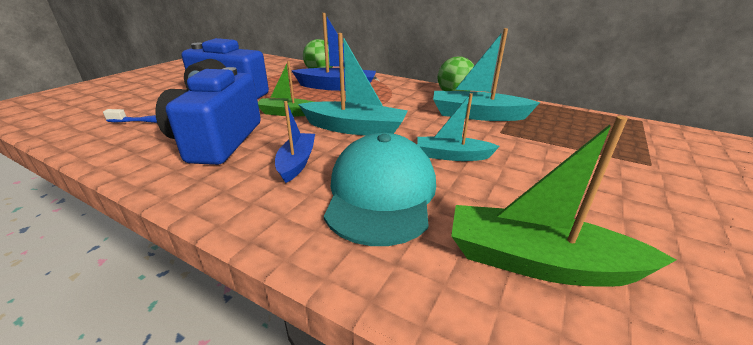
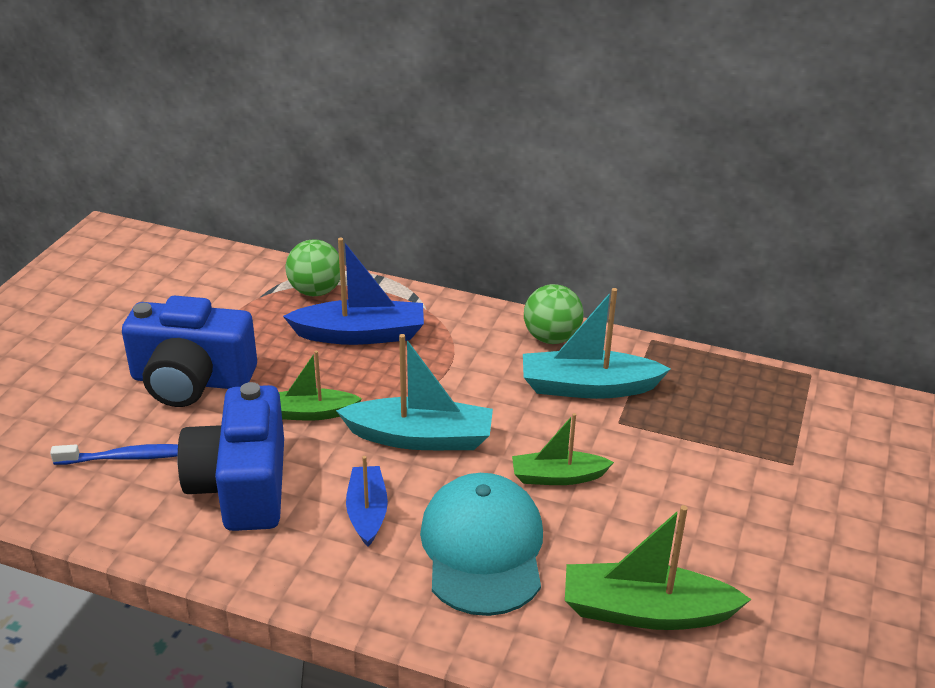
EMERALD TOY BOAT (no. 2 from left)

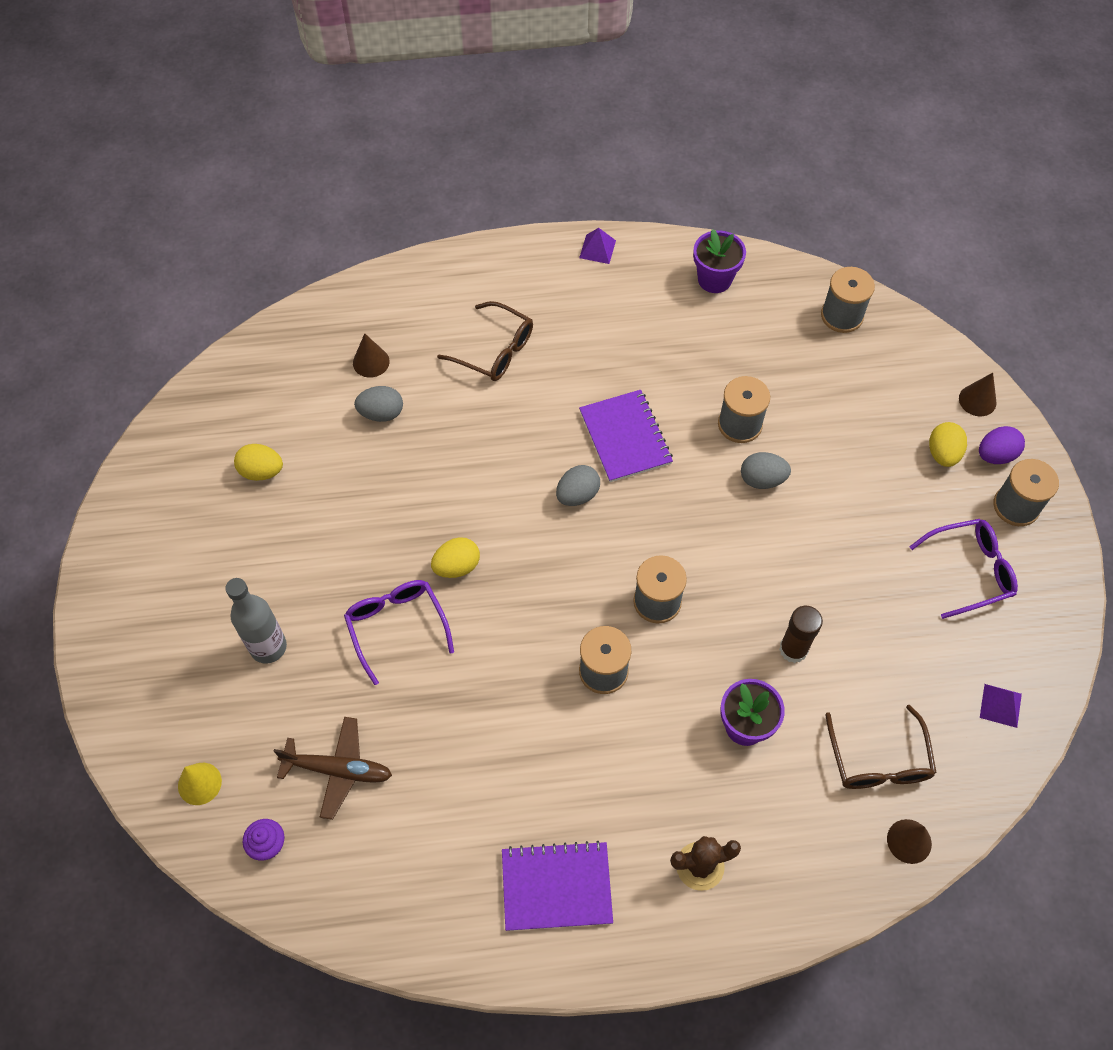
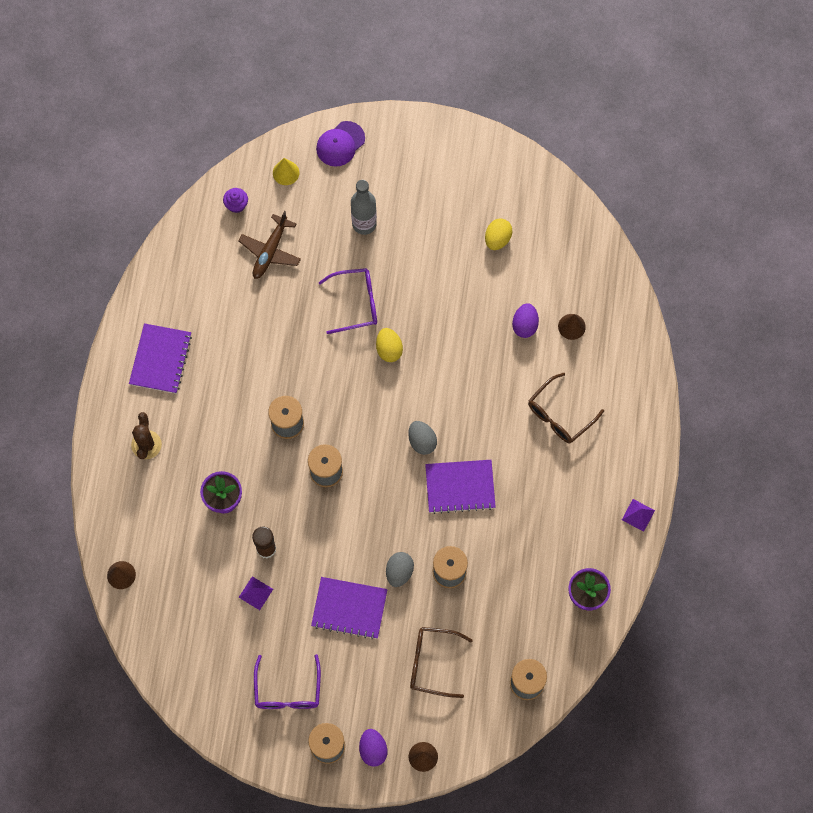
ROYAL PURPLE TOY EGG (no. 2 from left)
BRIGHT YELLOW TOY EGG (no. 3 from left in the first image)
ROYAL PURPLE SOLID PYRAMID (no. 1 from left)
DARK BROWN GLASSES (no. 1 from left)
ROYAL PURPLE CAP
ROYAL PURPLE NOTEPAD (no. 2 from left)

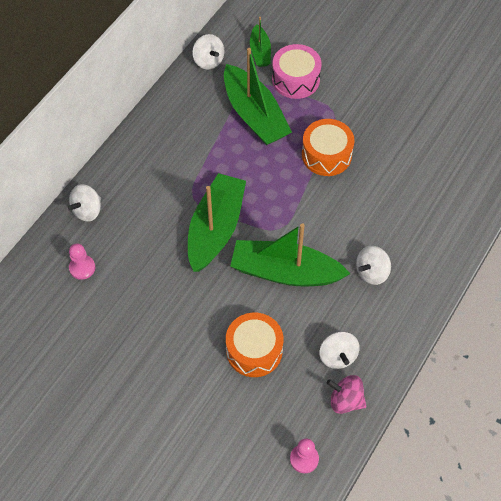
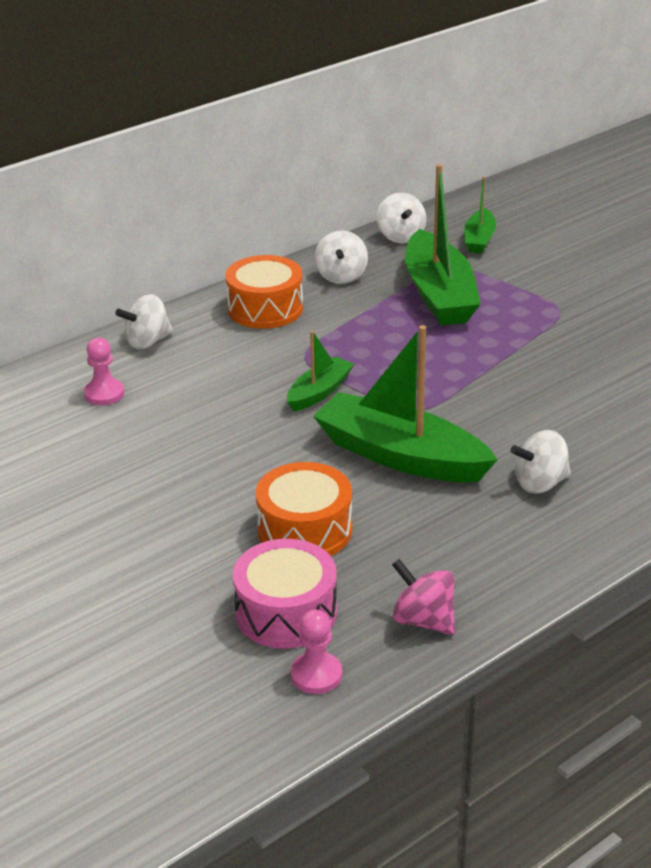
ROSE-PINK TOY DRUM
BRIGHT ORANGE TOY DRUM (no. 1 from left)
EMERALD TOY BOAT (no. 1 from left)
PURE WHITE SPINNING TOP (no. 2 from left)

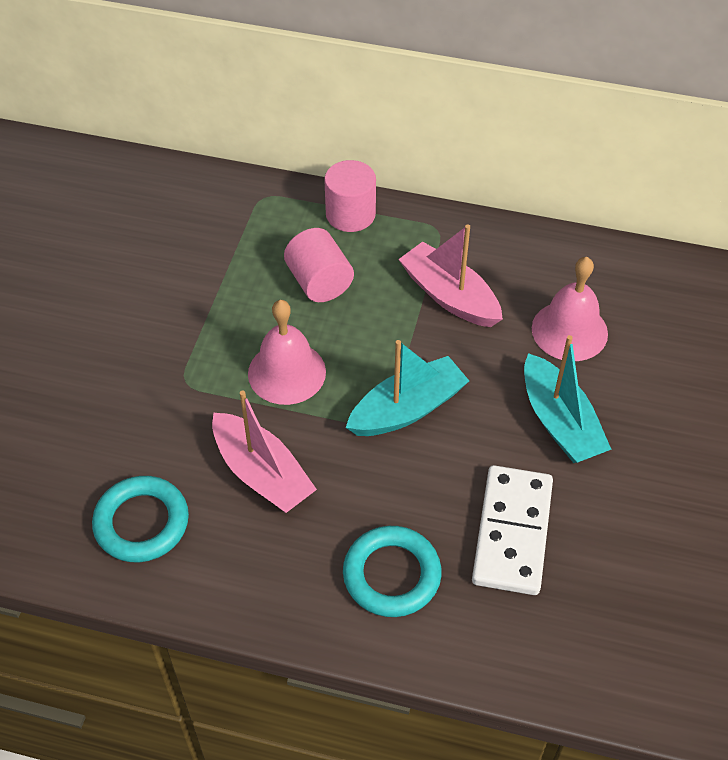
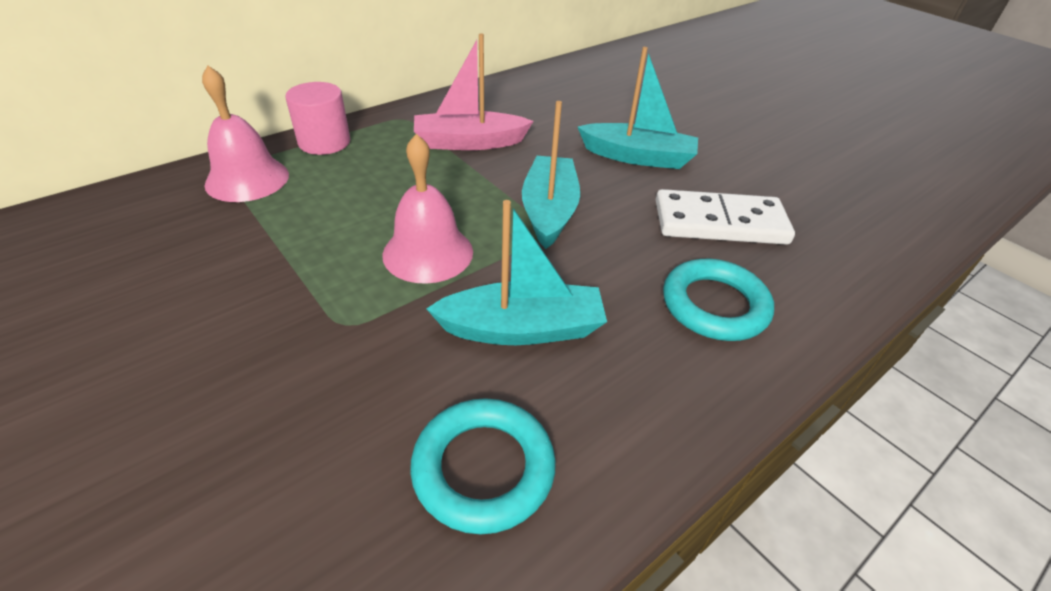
ROSE-PINK SOLID CYLINDER (no. 1 from left in the first image)
ROSE-PINK HAND BELL (no. 1 from left)
TURQUOISE TOY BOAT (no. 1 from left)
PURE WHITE DOMINO

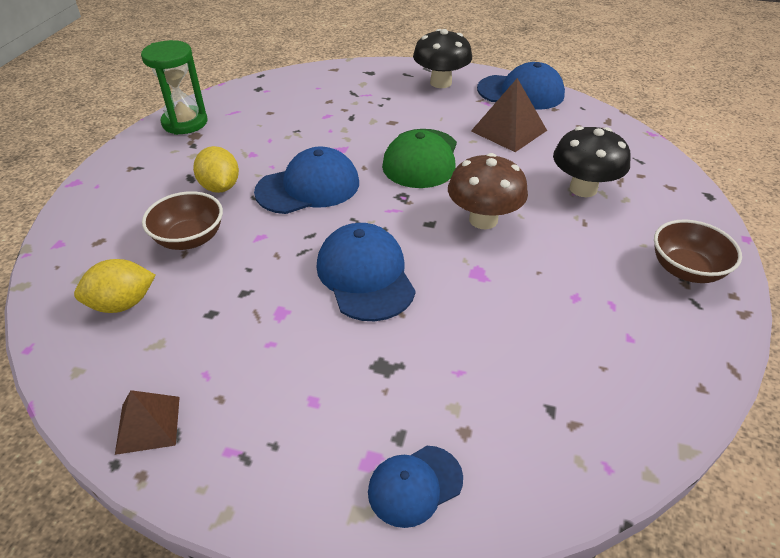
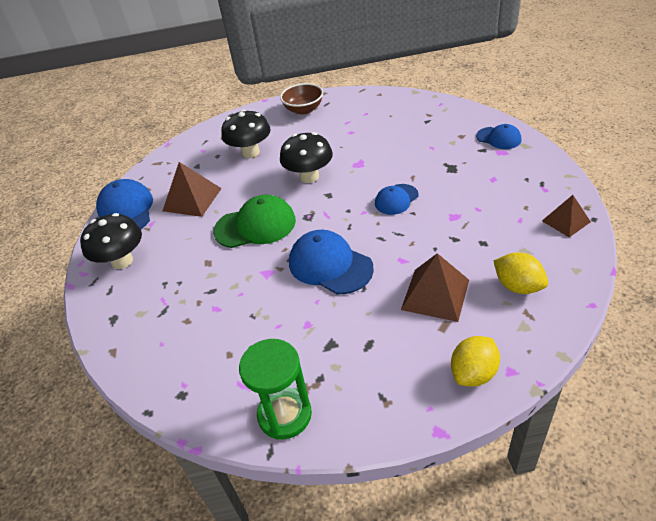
BRIGHT YELLOW CITRUS FRUIT (no. 1 from left)
BLACK FUNGUS (no. 3 from left)
DARK BROWN SOLID PYRAMID (no. 2 from left)
BLUE CAP (no. 3 from left)

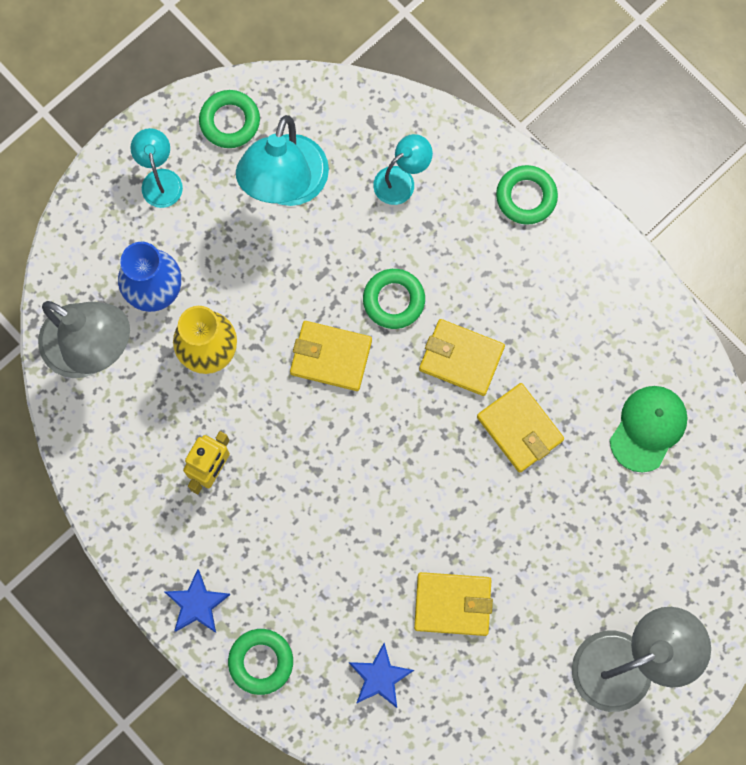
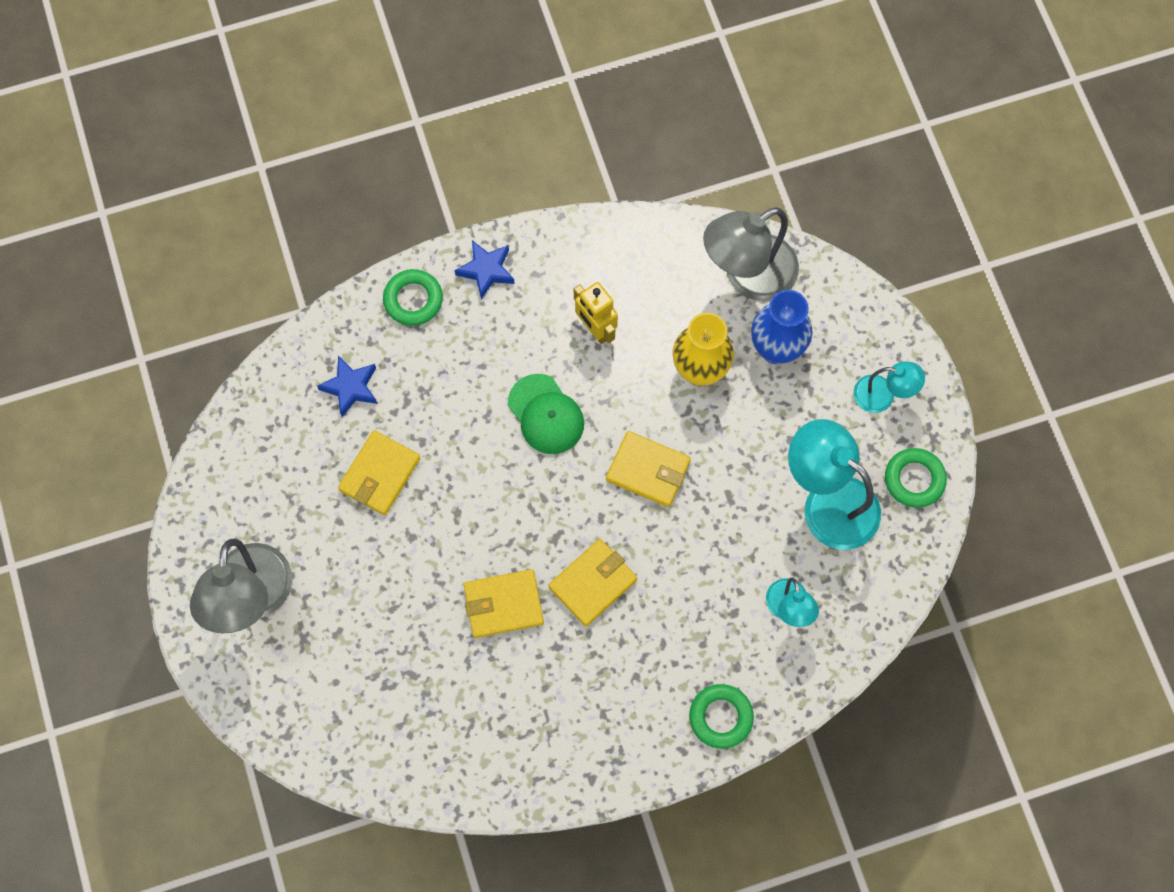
EMERALD HOOP (no. 3 from left in the first image)
BRIGHT YELLOW WALLET (no. 4 from left)
EMERALD CAP

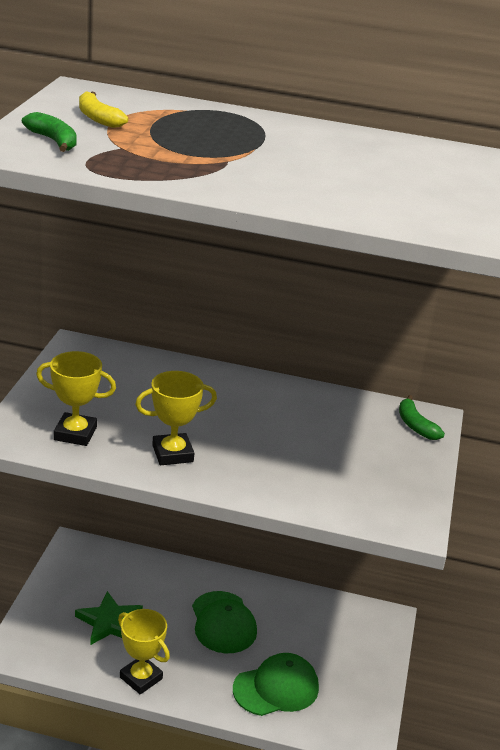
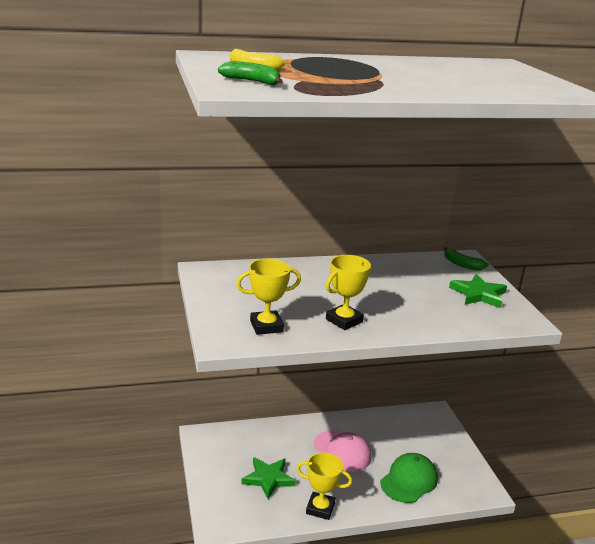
ROSE-PINK CAP
EMERALD STAR SHAPE (no. 2 from left)

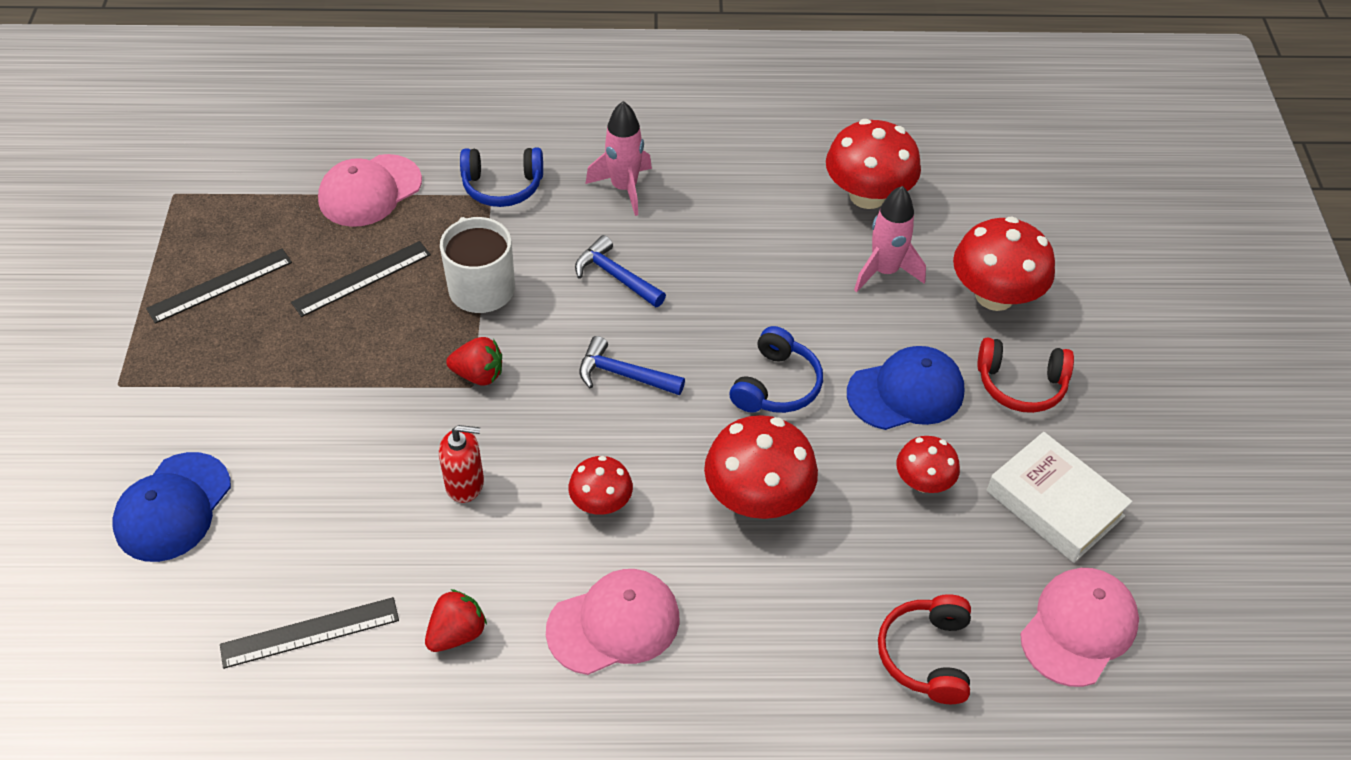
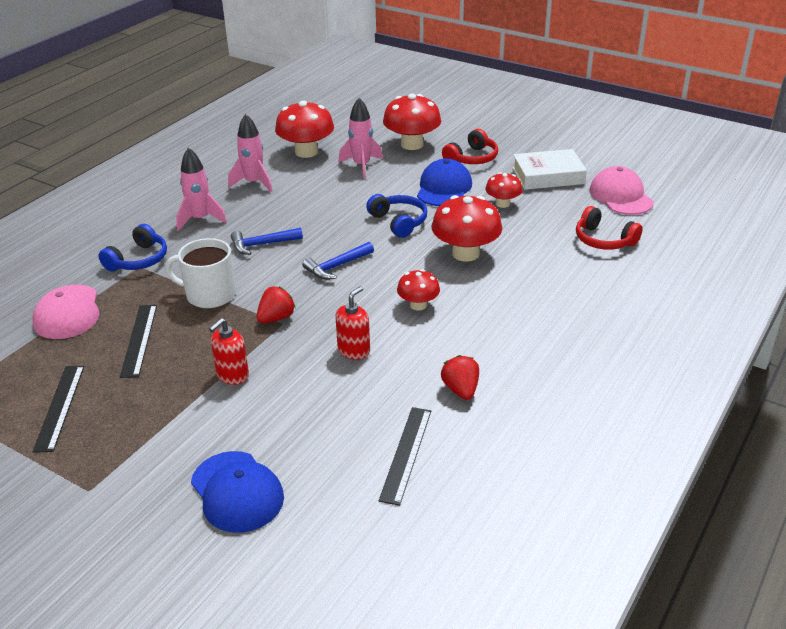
ROSE-PINK CAP (no. 2 from left in the first image)
ROSE-PINK TOY ROCKET (no. 2 from left)
CRIMSON SOAP DISPENSER (no. 1 from left)

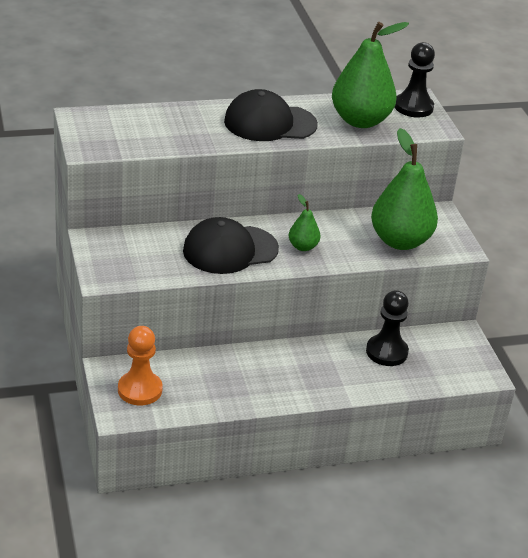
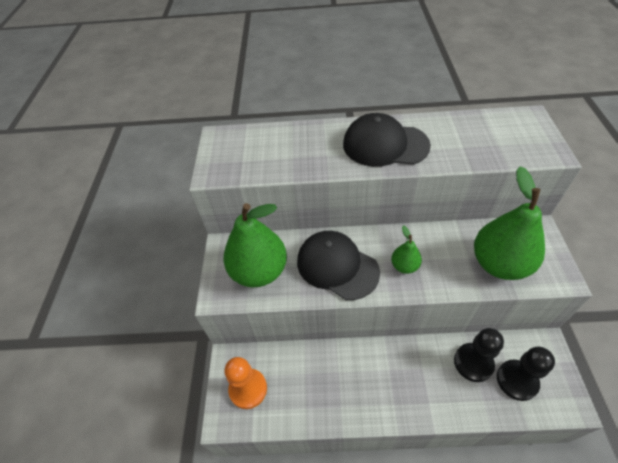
EMERALD PEAR (no. 1 from left)
BLACK PAWN (no. 2 from left)
BLACK CAP (no. 1 from left)

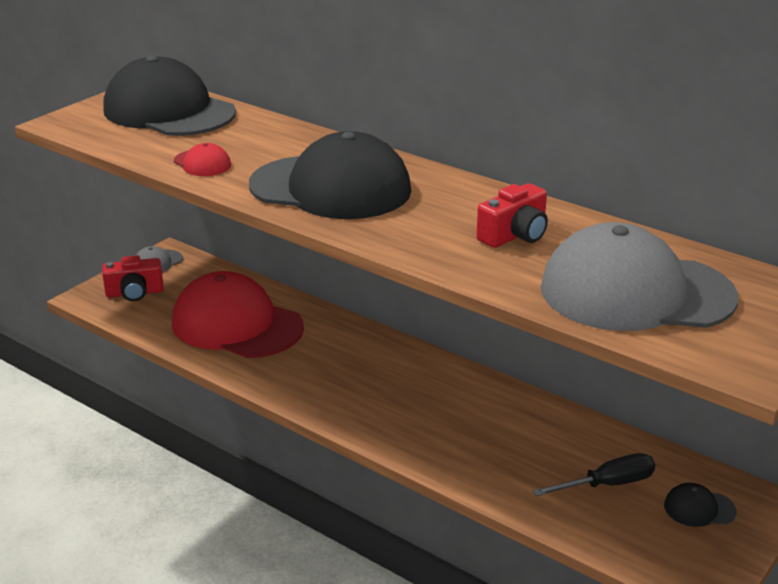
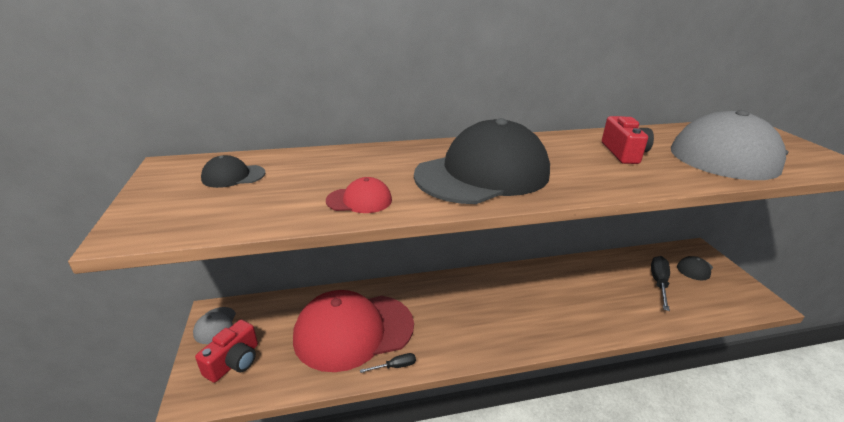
BLACK CAP (no. 1 from left)
BLACK HAND SCREWDRIVER (no. 1 from left)

